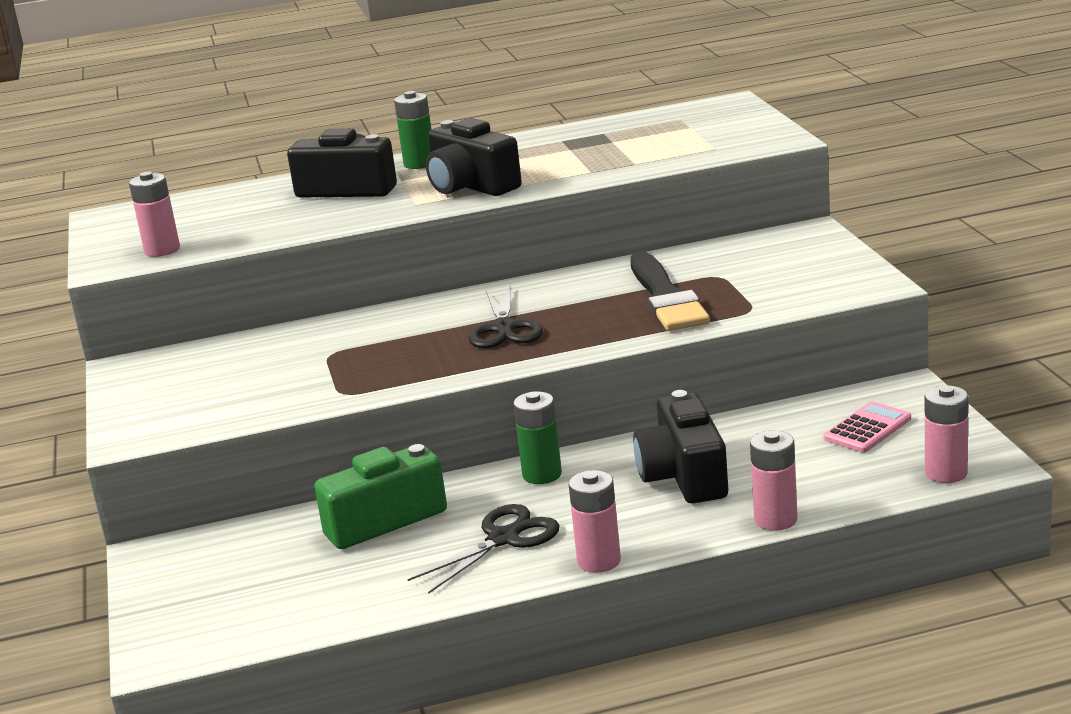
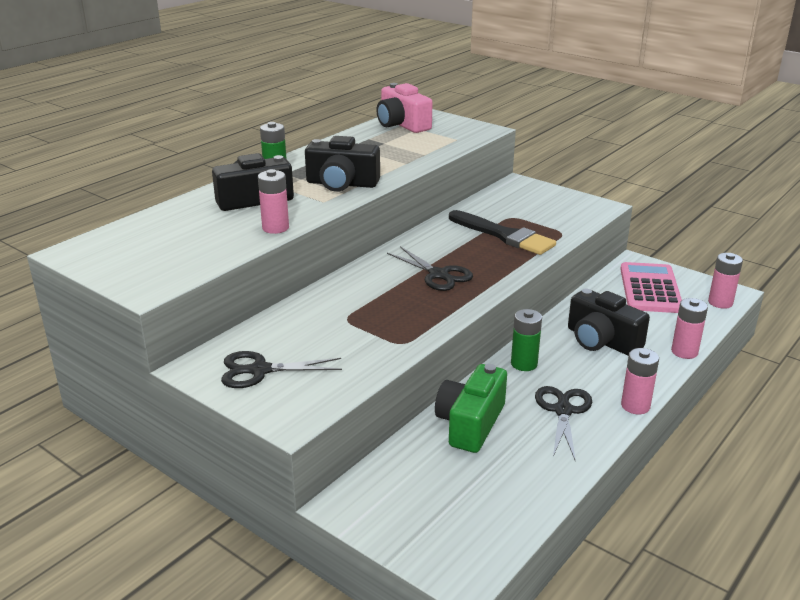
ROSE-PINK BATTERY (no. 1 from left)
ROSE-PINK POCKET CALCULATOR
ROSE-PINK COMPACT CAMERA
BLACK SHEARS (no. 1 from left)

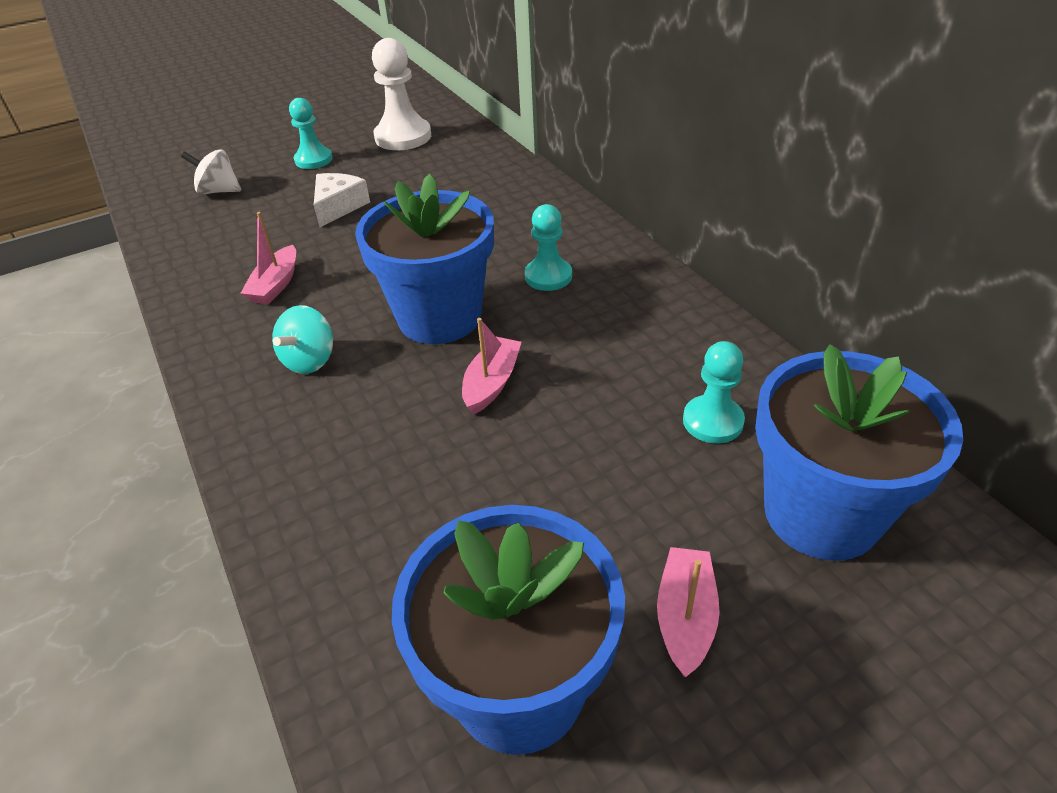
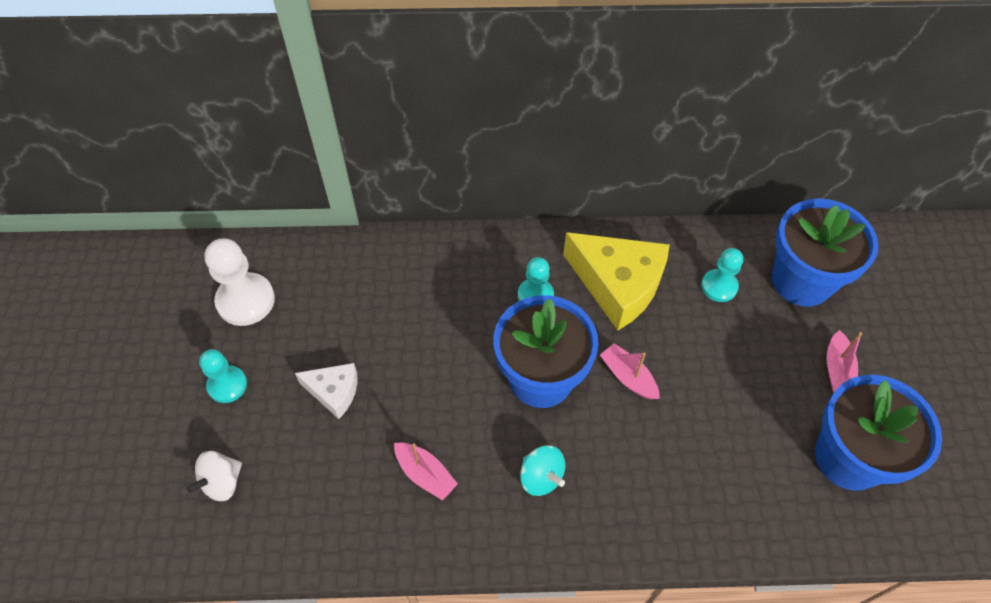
PURE WHITE PIECE OF CHEESE
ROSE-PINK TOY BOAT (no. 3 from left)
BRIGHT YELLOW PIECE OF CHEESE

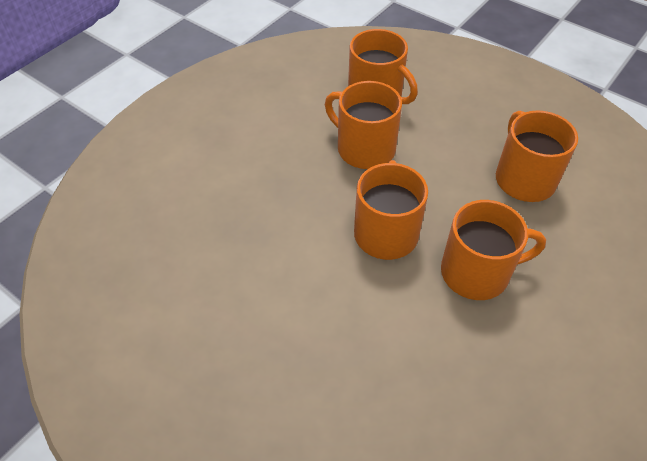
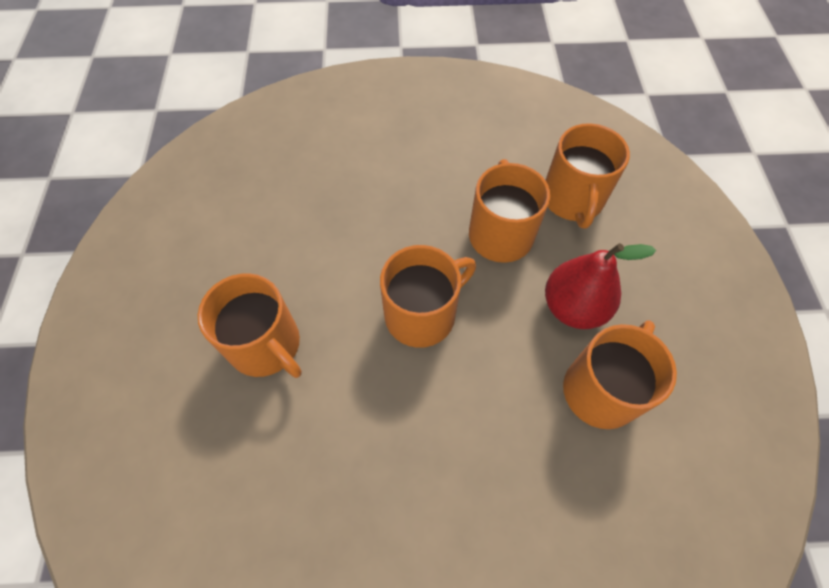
BRIGHT ORANGE MUG (no. 1 from left)
CRIMSON PEAR

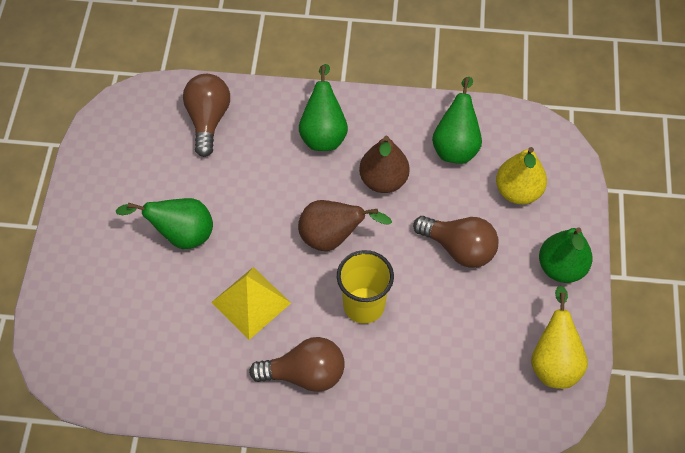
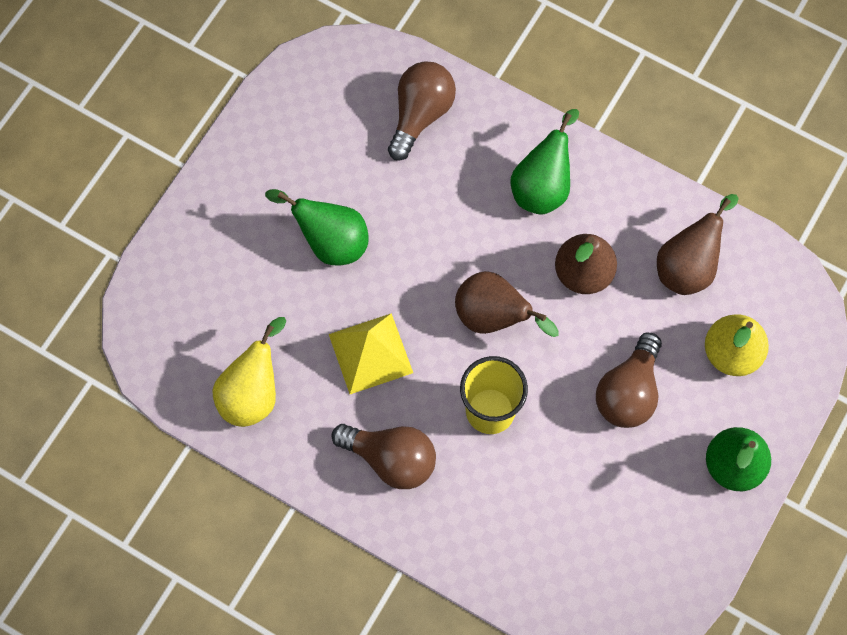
DARK BROWN PEAR (no. 3 from left)
DARK BROWN LIGHTBULB (no. 3 from left)
BRIGHT YELLOW PEAR (no. 1 from left)

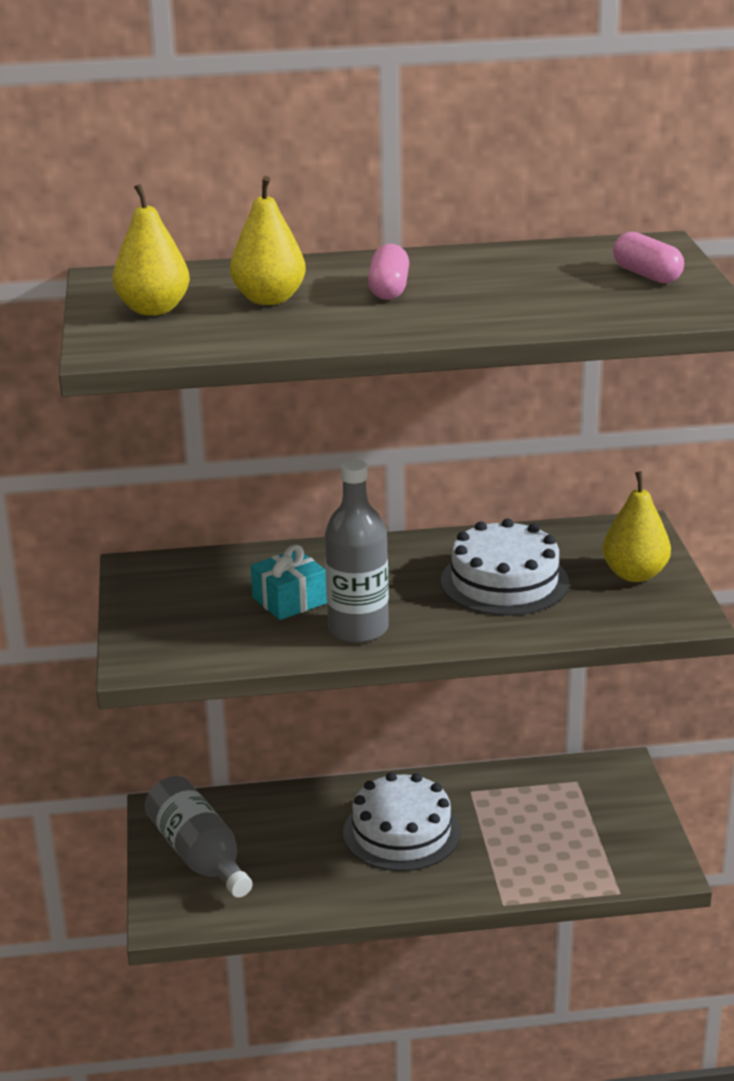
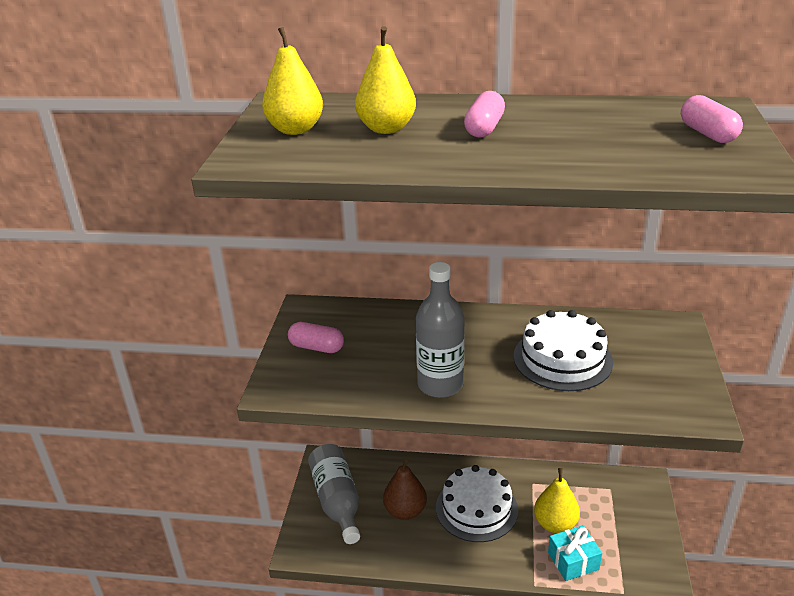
BRIGHT YELLOW PEAR (no. 3 from left)
TURQUOISE WRAPPED GIFT
ROSE-PINK PILL (no. 1 from left)
DARK BROWN PEAR

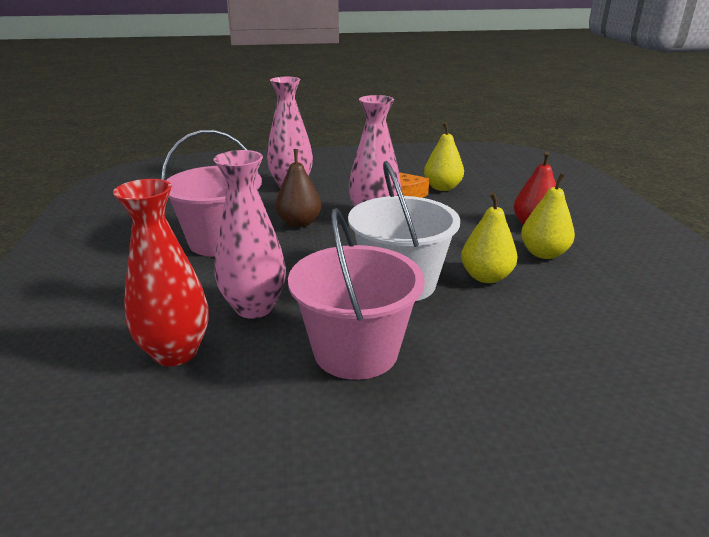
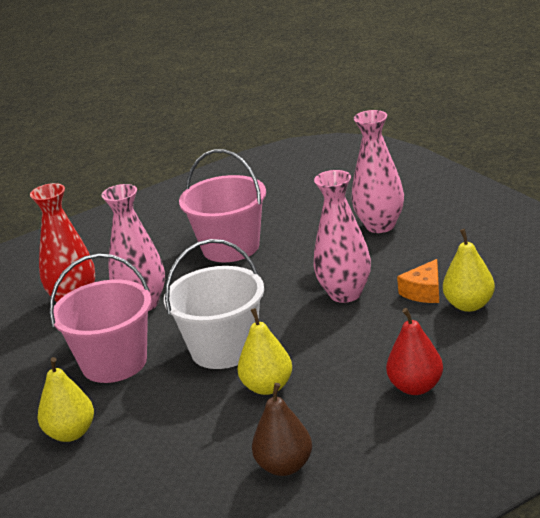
DARK BROWN PEAR
BRIGHT YELLOW PEAR (no. 1 from left)

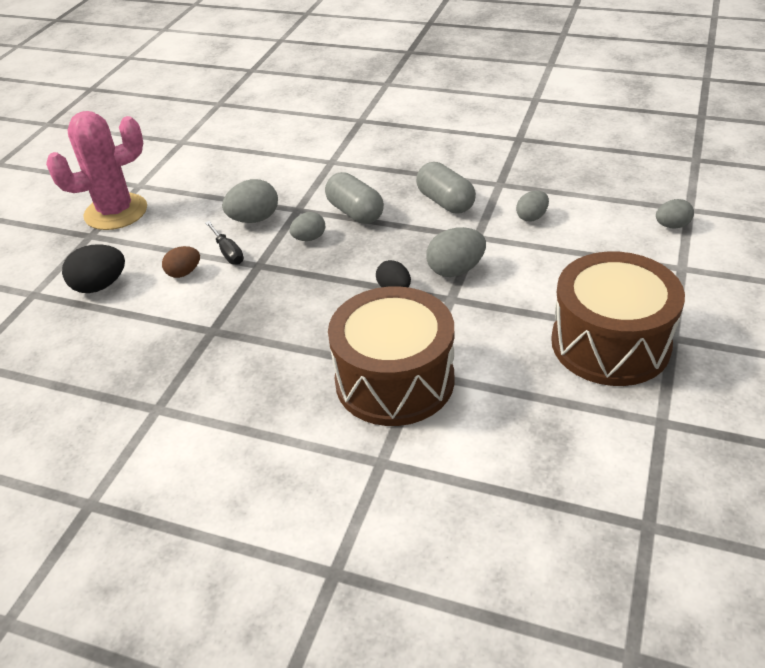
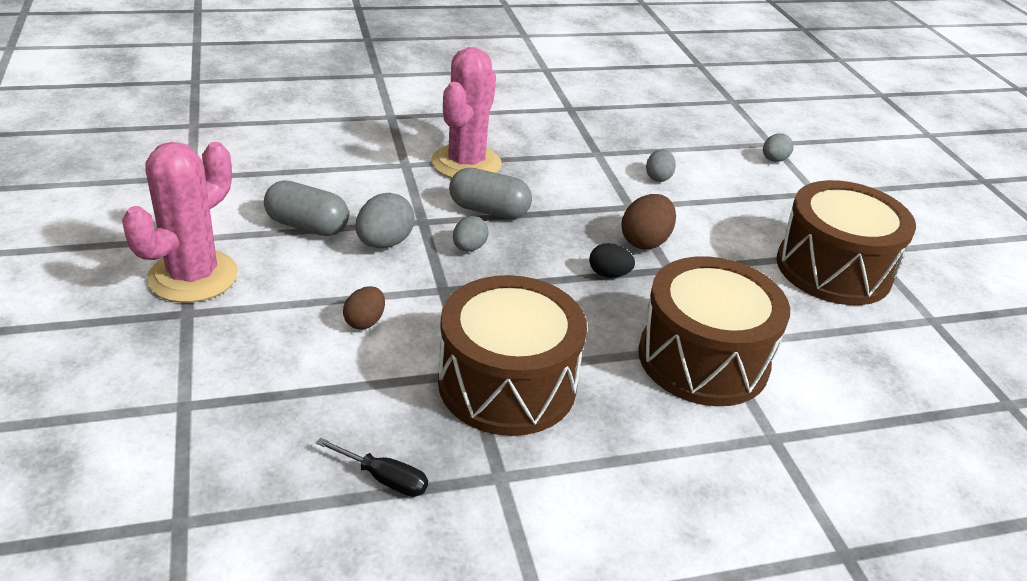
ASH-GREY PILL (no. 1 from left)
BLACK HAND SCREWDRIVER
DARK BROWN TOY EGG (no. 2 from left)
BLACK TOY EGG (no. 1 from left in the first image)
ROSE-PINK CACTUS (no. 2 from left)
DARK BROWN TOY DRUM (no. 1 from left)

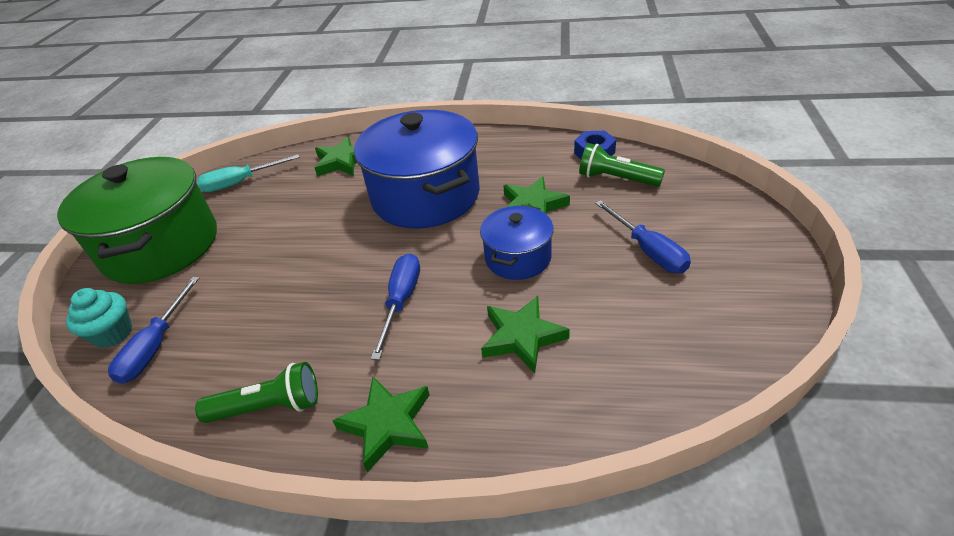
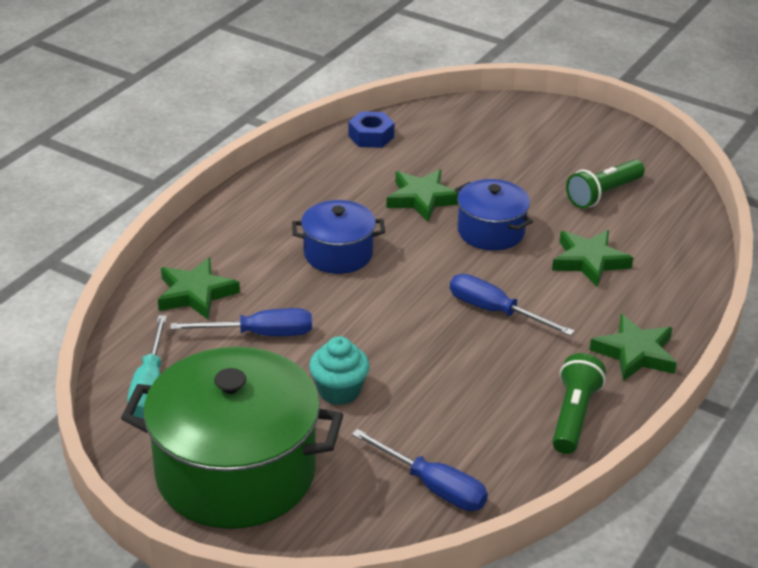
BLUE STOCKPOT (no. 1 from left)
EMERALD TORCH (no. 2 from left)
BLUE HAND SCREWDRIVER (no. 1 from left)
TURQUOISE CUPCAKE

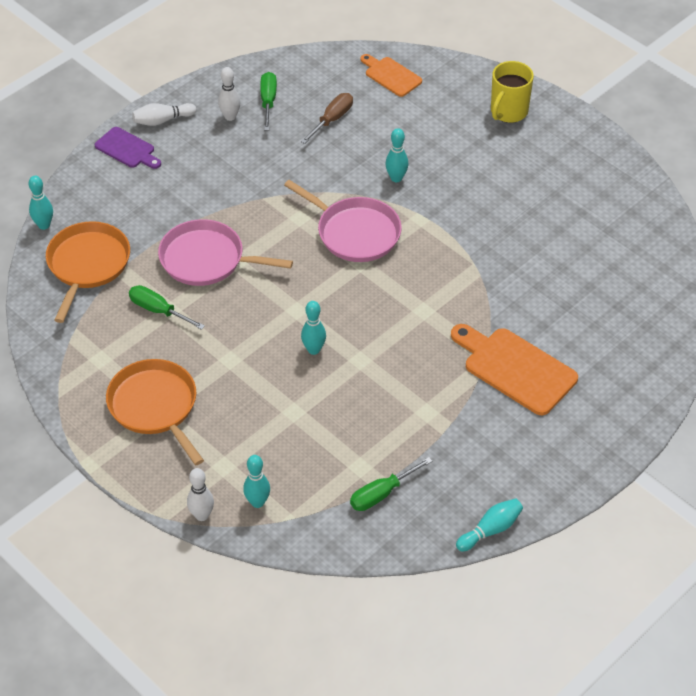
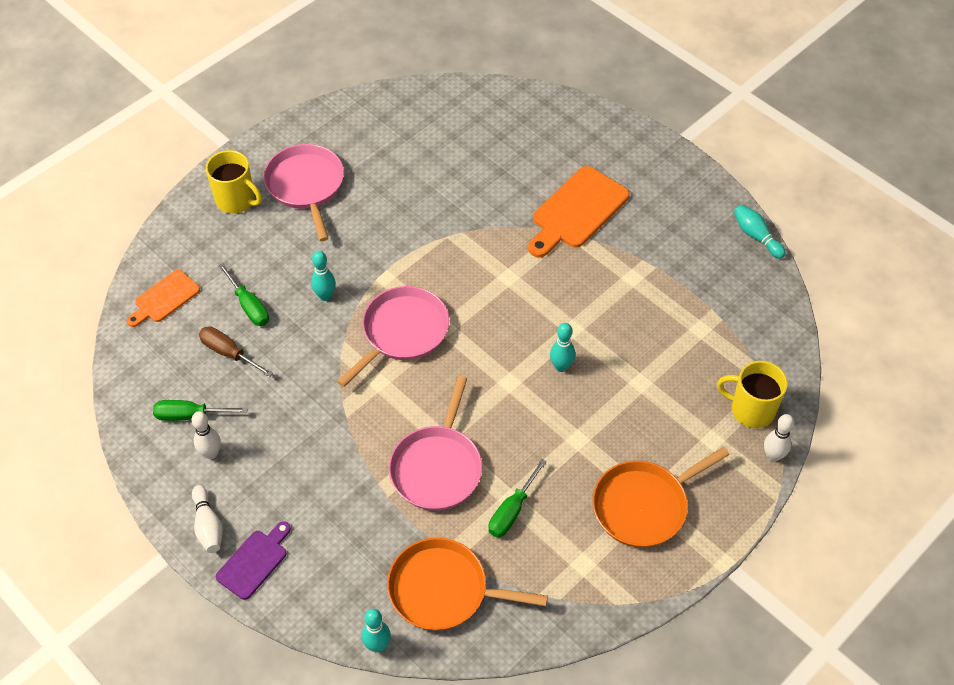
BRIGHT YELLOW MUG (no. 2 from left)
EMERALD HAND SCREWDRIVER (no. 2 from left)
ROSE-PINK PAN (no. 1 from left)

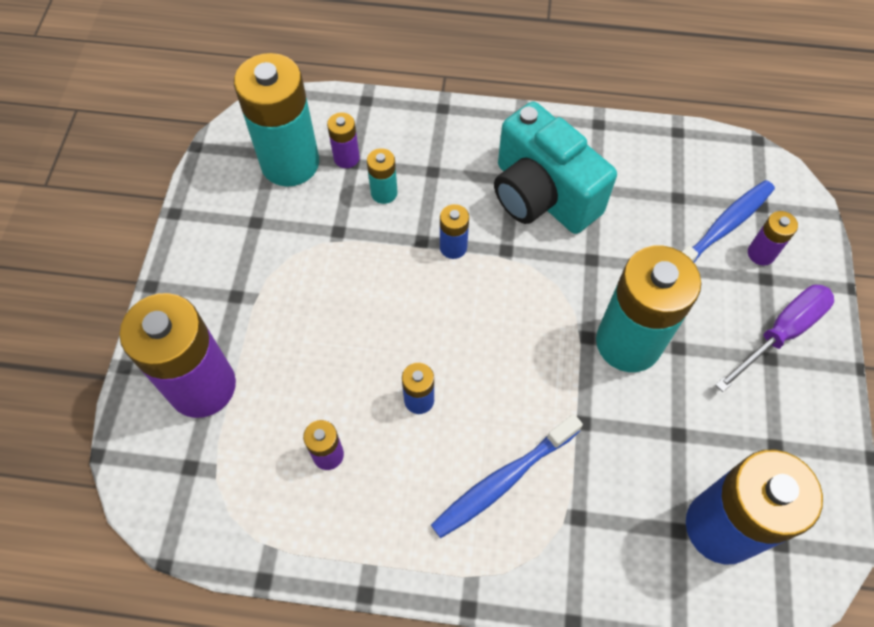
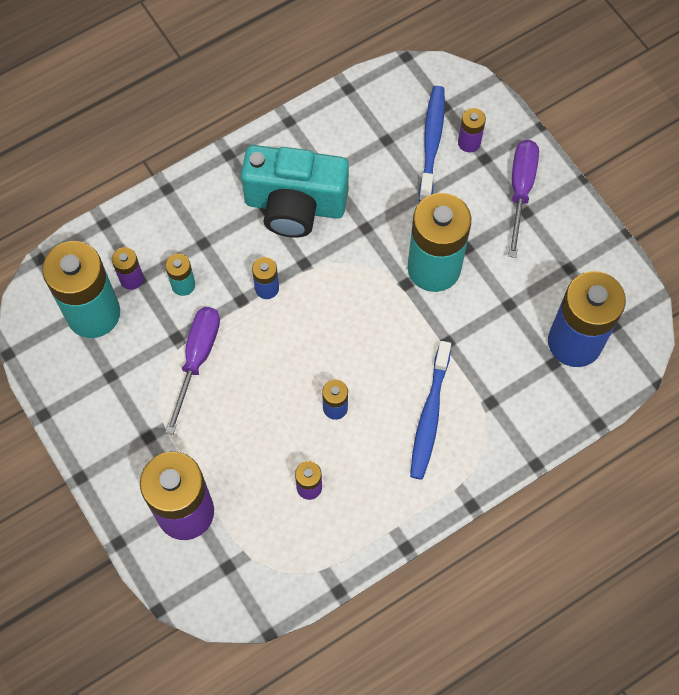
ROYAL PURPLE HAND SCREWDRIVER (no. 1 from left)

